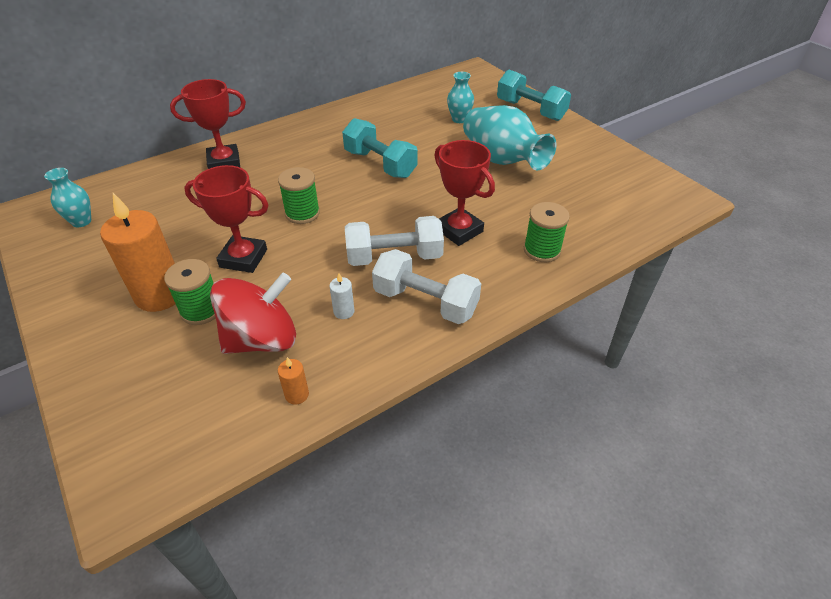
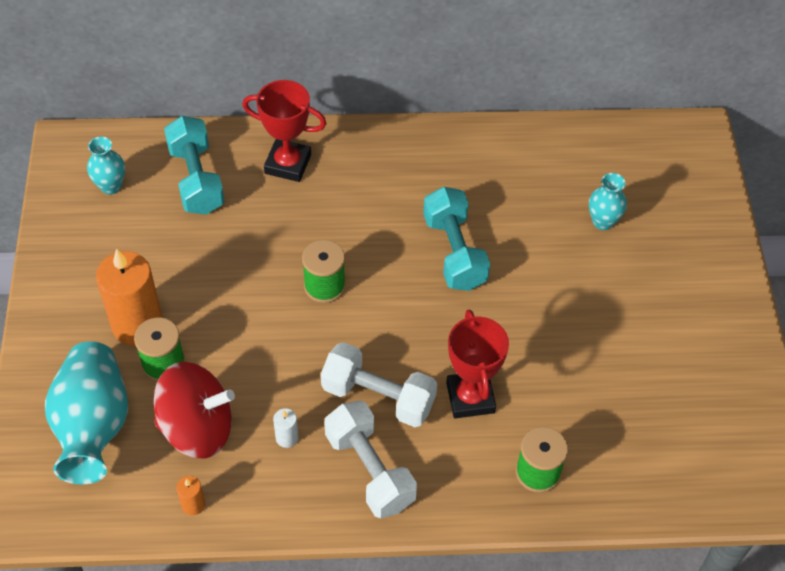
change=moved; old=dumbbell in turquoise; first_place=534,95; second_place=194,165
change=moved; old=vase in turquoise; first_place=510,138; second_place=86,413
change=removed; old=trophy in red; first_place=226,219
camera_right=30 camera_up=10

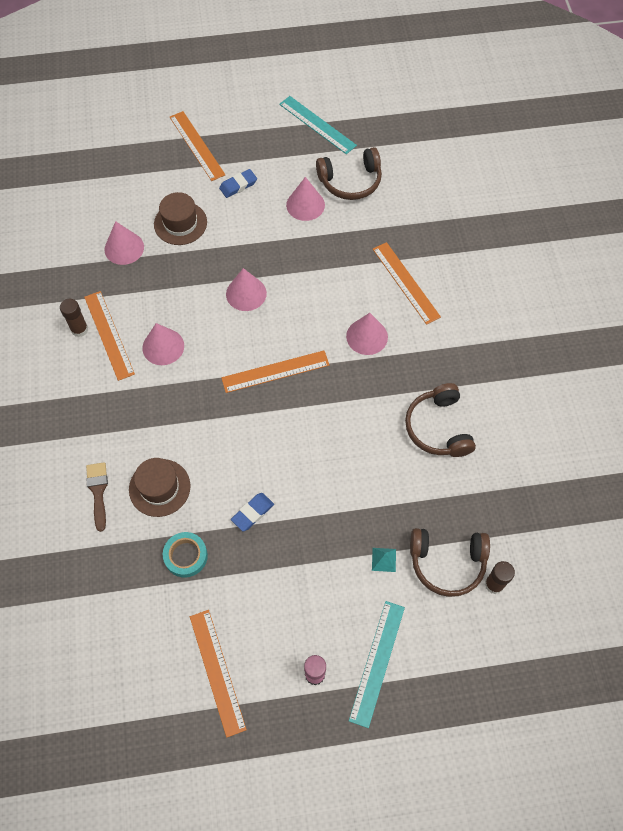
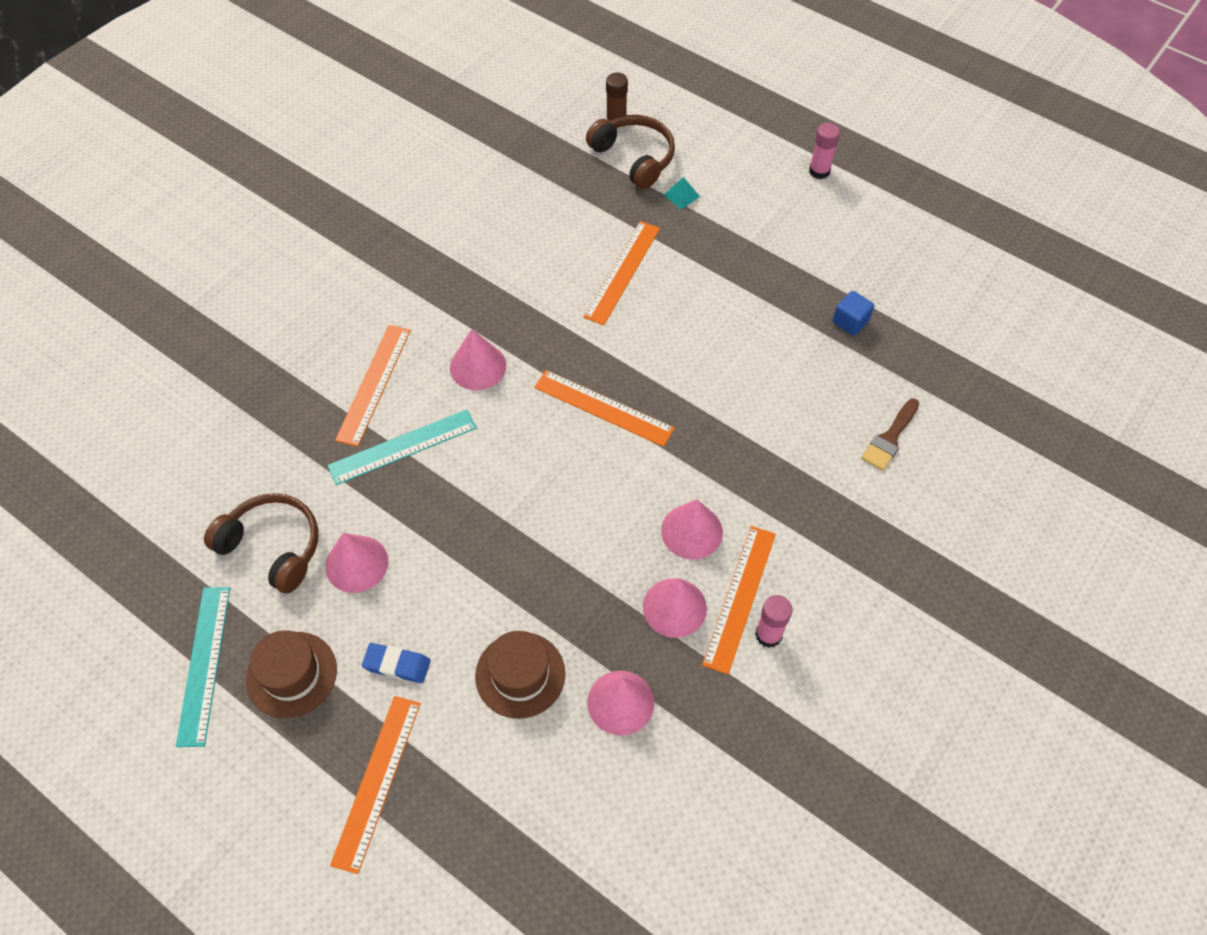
change=moved; old=cone in pink; first_place=246,289; second_place=675,608
change=recoloured; old=glue stick in brown; new=glue stick in pink; first_place=74,318; second_place=774,621
change=removed; old=headphones in brown; first_place=440,420
change=moved; old=hat in brown; first_place=160,487; second_place=291,674
change=removed; old=eraser in blue; first_place=252,512
change=replaced; old=tape in turquoise; new=cube in blue; first_place=185,555; second_place=853,313
change=moved; old=ruler in turquoise; first_place=377,664; second_place=402,447
change=moved; old=ruler in orange; first_place=218,674; second_place=621,273
camera_right=-135 camera_up=-5

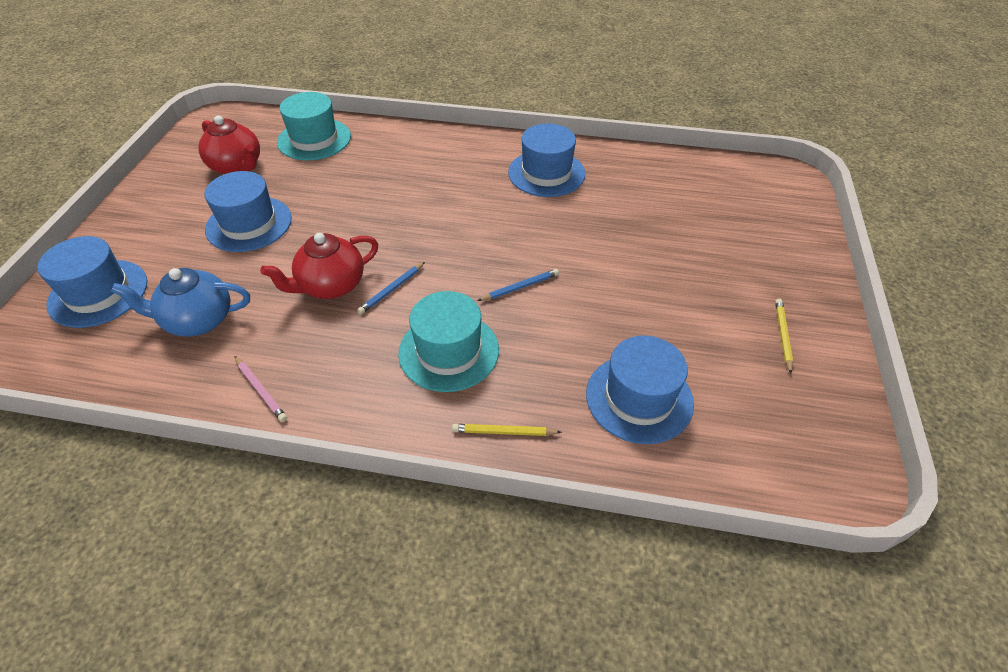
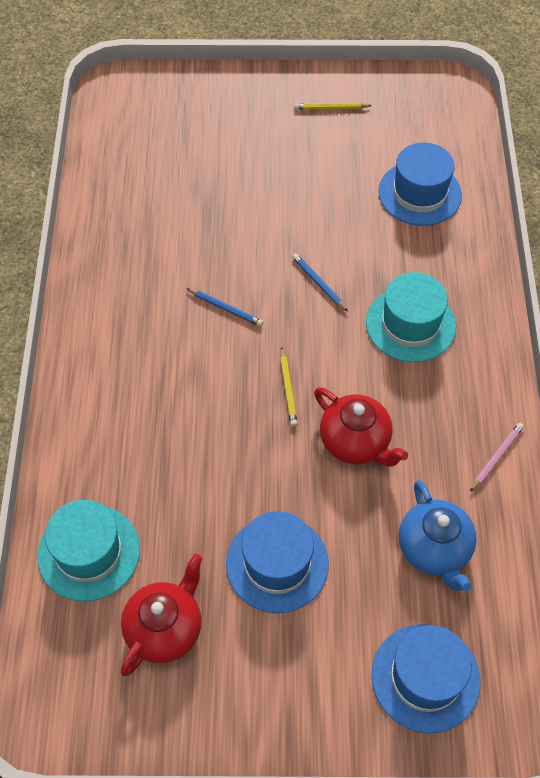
change=removed; old=hat in blue; first_place=546,160
change=moved; old=pencil in blue; first_place=391,288; second_place=225,307
change=moved; old=pencil in yellow; first_place=507,430; second_place=288,387
camera_right=-100 camera_up=10

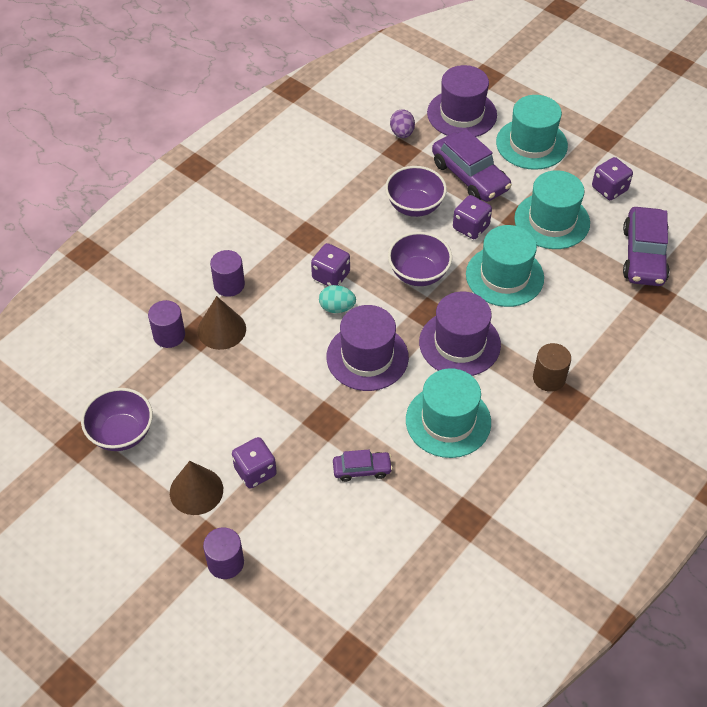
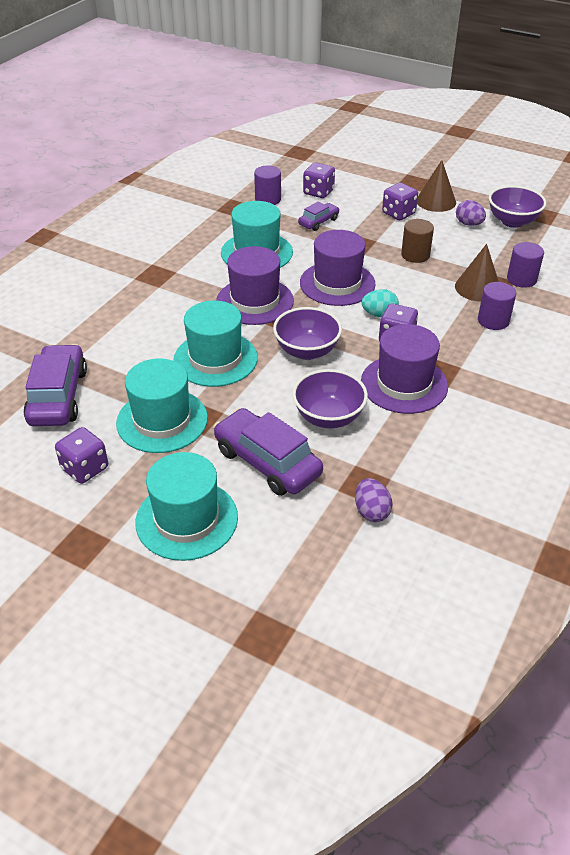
change=moved; old=hat in purple; first_place=462,101; second_place=404,369
change=moved; old=dice in purple; first_place=472,217; second_place=319,180
change=moved; old=cylinder in brown; first_place=552,367; second_place=417,241
change=turned; old=car in purple; first_place=363,466; second_place=318,216; degrees=150
change=moved; old=cylinder in purple; first_place=223,553; second_place=267,185
change=added; new=egg in purple; second_place=471,213
camera_right=170 camera_up=-10

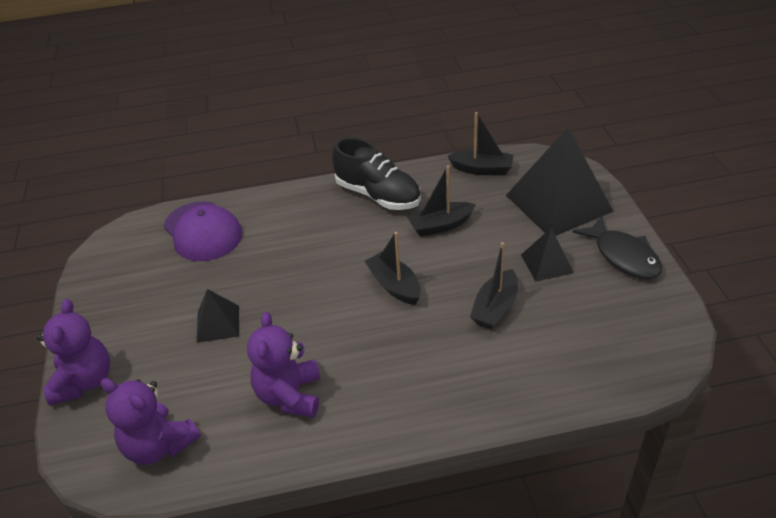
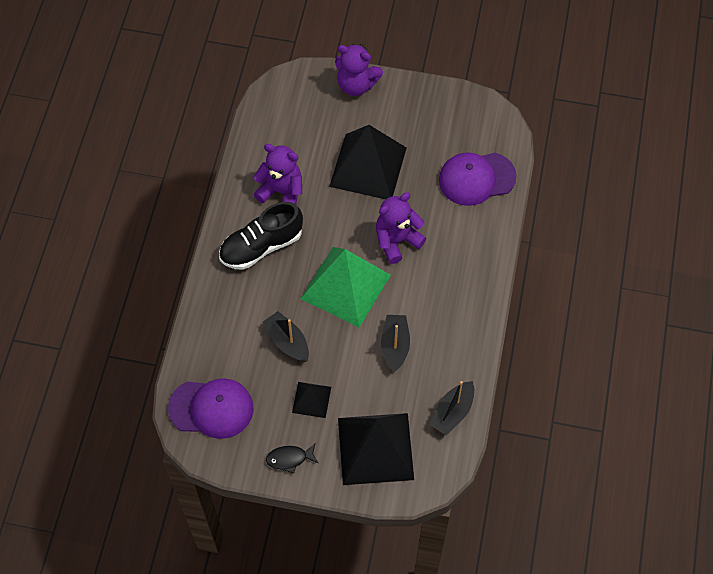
change=moved; old=shoe in black; first_place=376,173; second_place=261,236
change=resized; old=fish in black; first_place=617,247; second_place=292,459; factor=0.62
change=replaced; old=boat in black; new=pyramid in green; first_place=392,268; second_place=346,287
change=resized; old=pyramid in black; first_place=218,316; second_place=368,162; factor=2.05
change=moved; old=teddy bear in purple; first_place=151,421; second_place=401,228
change=added; new=cap in purple; second_place=210,408
camera_right=110 camera_up=20

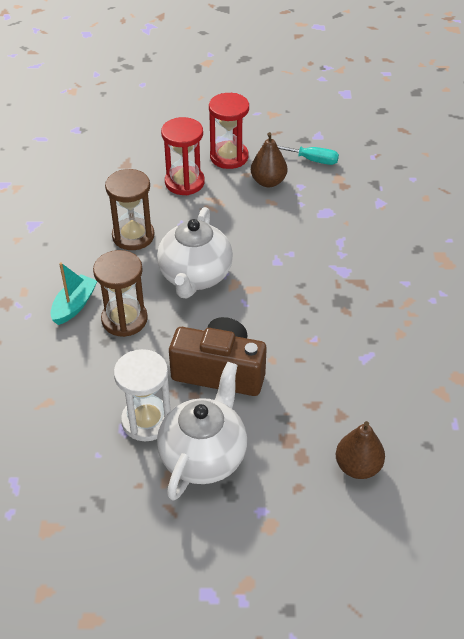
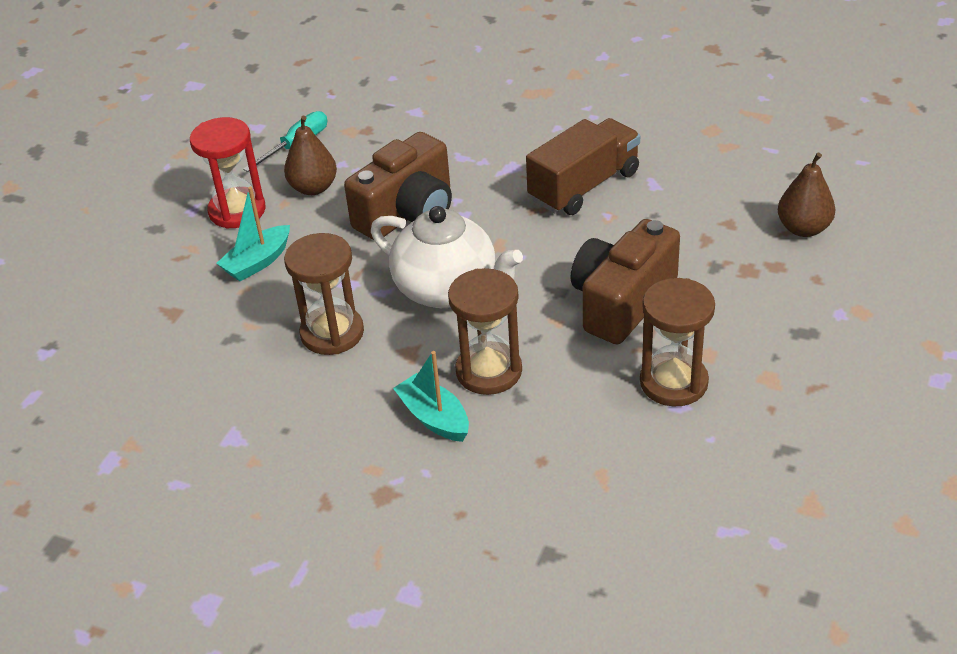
change=replaced; old=hourglass in red; new=boat in turquoise; first_place=183,156; second_place=253,234
change=recoloured; old=hourglass in white; new=hourglass in brown; first_place=142,395; second_place=677,342
change=removed; old=teapot in white; first_place=202,431
change=added; new=truck in brown; second_place=583,166
change=added; new=camera in brown; second_place=398,186
camera_right=-65 camera_up=-5

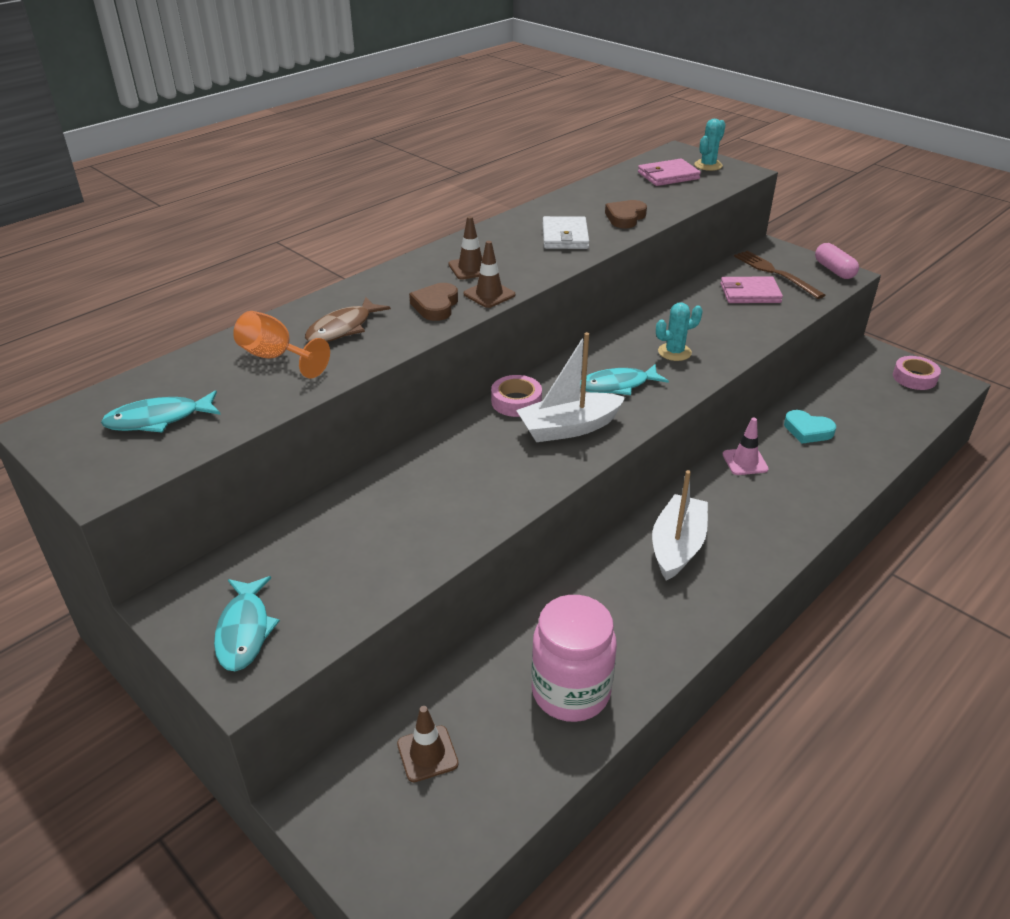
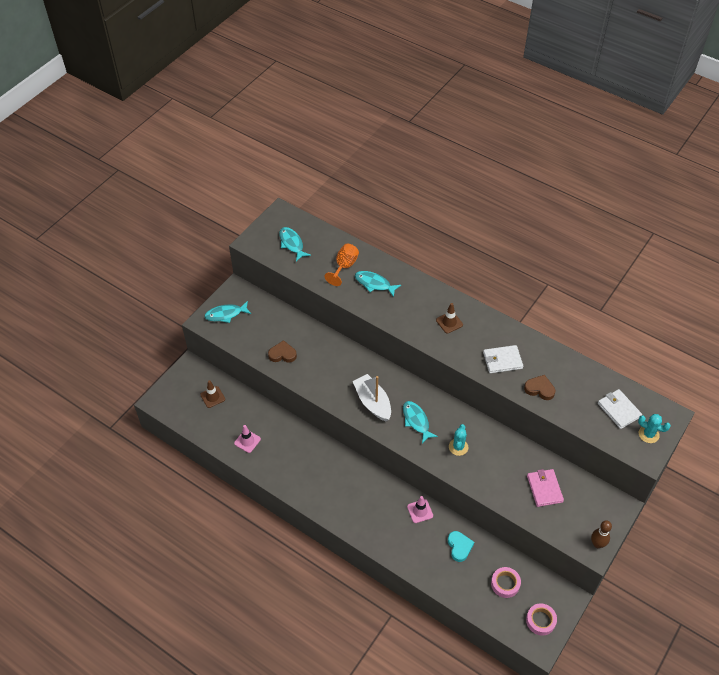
change=recoloured; old=wallet in pink; new=wallet in white; first_place=669,172; second_place=620,409
change=removed; old=traffic cone in brown; first_place=489,274
change=replaced; old=capsule in pink; new=bowling pin in brown; first_place=837,261; second_place=601,534
change=removed; old=fork in brown; first_place=779,274
change=moved; old=heart in brown; first_place=433,302; second_place=282,351
change=recoloured; old=fish in brown; new=fish in turquoise; first_place=348,319; second_place=378,284
change=turned; old=cactus in turquoise; first_place=679,331; second_place=458,440; degrees=45
change=moved; old=tape in pink; first_place=516,396; second_place=506,582
change=turned; old=heart in turquoise; first_place=810,427; second_place=461,546; degrees=150
change=removed; old=boat in white; first_place=680,525
change=replaced; old=jar in pink; new=traffic cone in pink; first_place=574,658; second_place=247,439
camera_right=80 camera_up=15

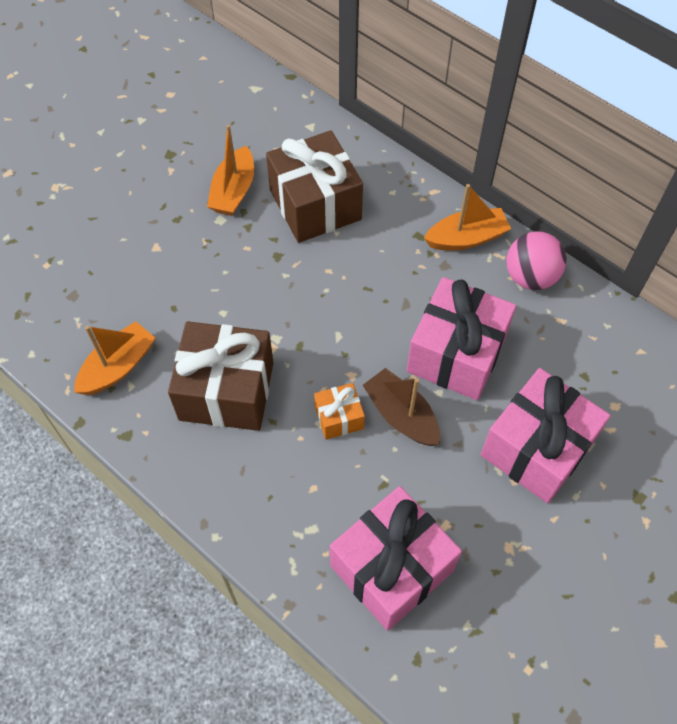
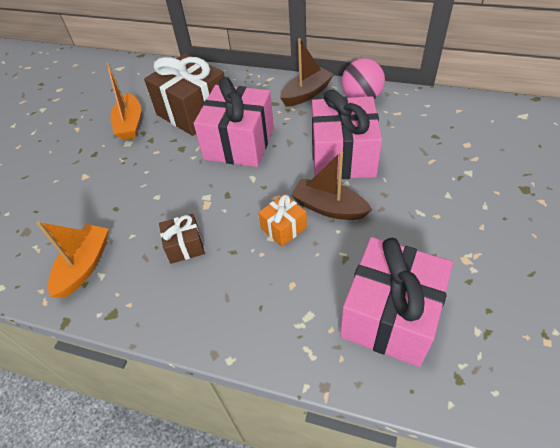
change=recoloured; old=boat in orange; new=boat in brown; first_place=467,217; second_place=307,72
change=resized; old=gift in brown; first_place=221,376; second_place=182,239; factor=0.48
change=moved; old=gift in pink; first_place=546,435; second_place=234,122
camera_right=-20 camera_up=-10

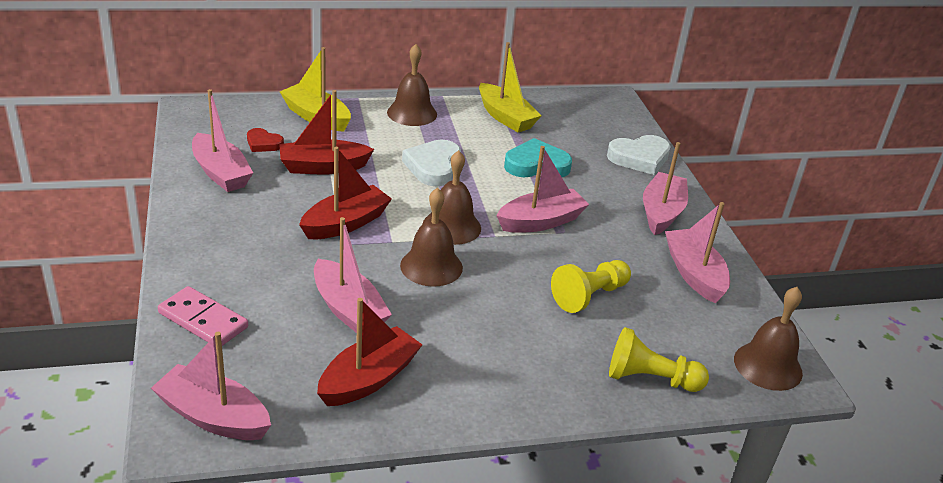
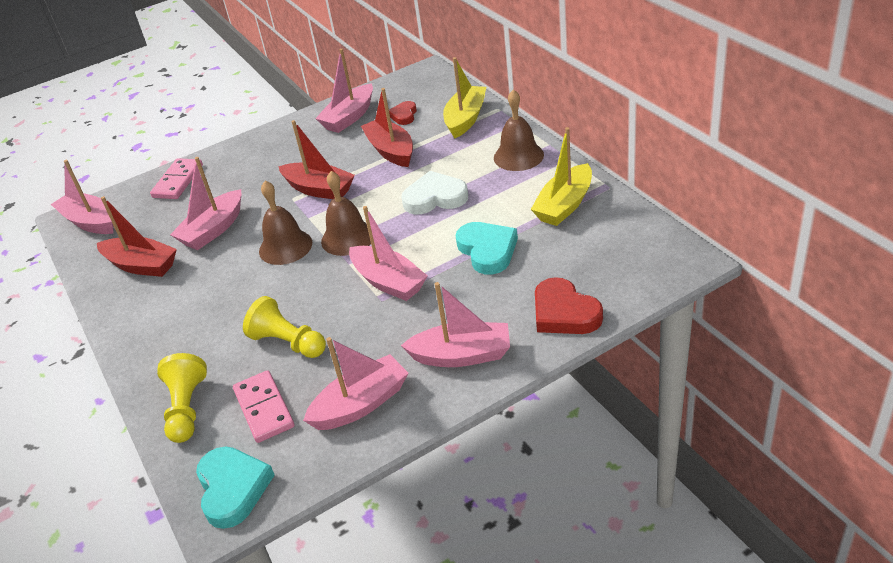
change=recoloured; old=heart in white; new=heart in red; first_place=639,155; second_place=569,305
change=replaced; old=bell in brown; new=heart in turquoise; first_place=768,339; second_place=235,487
change=turned; old=boat in pink; first_place=211,386; second_place=82,197; degrees=-60
change=added; new=domino in pink; second_place=264,406
camera_right=80 camera_up=5

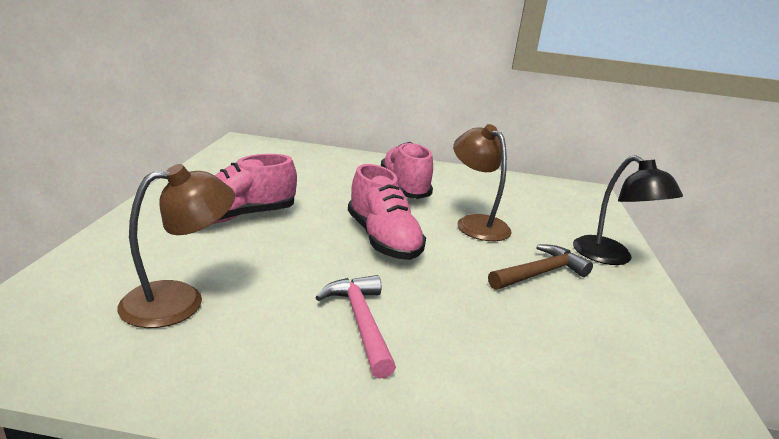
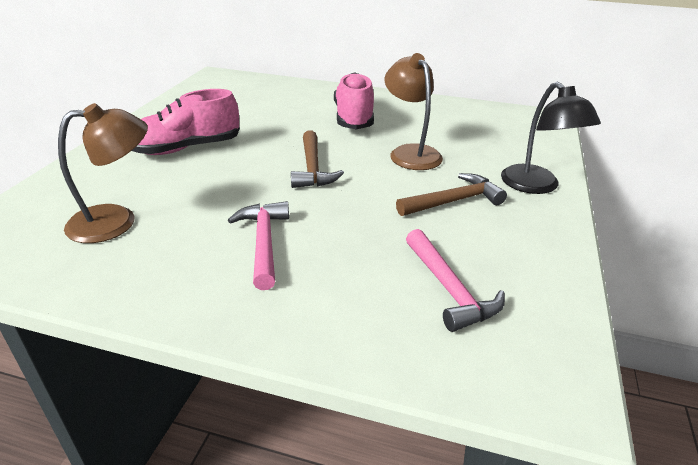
change=replaced; old=shoe in pink; new=hammer in brown; first_place=387,212; second_place=317,159
change=added; new=hammer in pink; second_place=455,280
camera_right=10 camera_up=10

